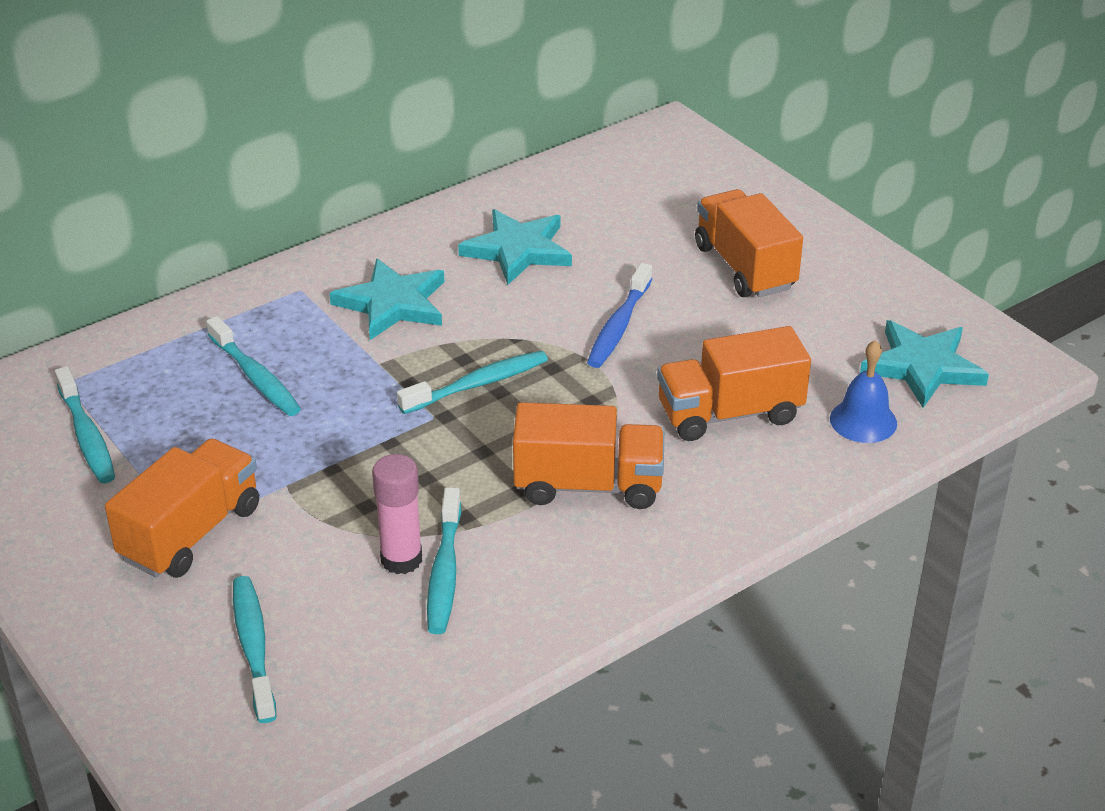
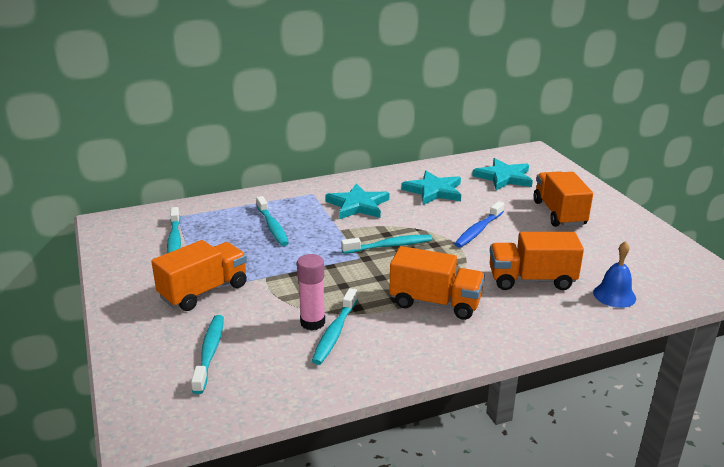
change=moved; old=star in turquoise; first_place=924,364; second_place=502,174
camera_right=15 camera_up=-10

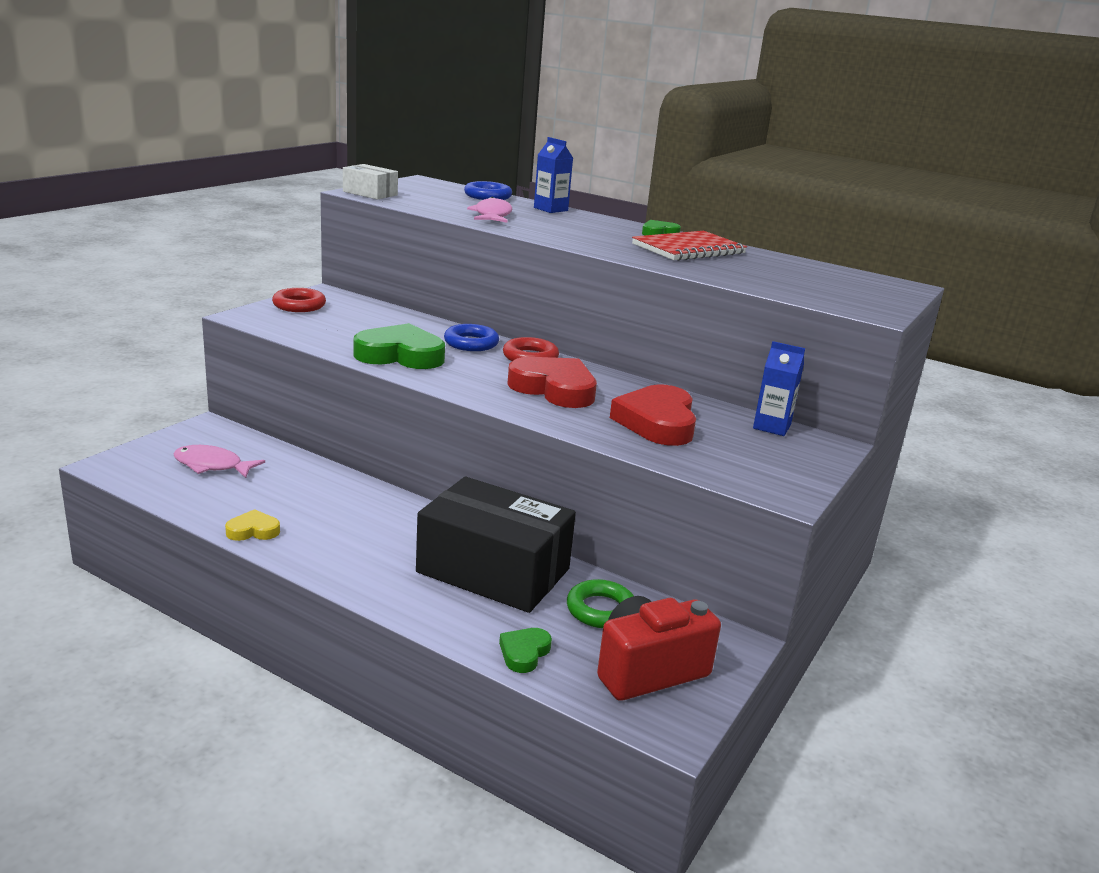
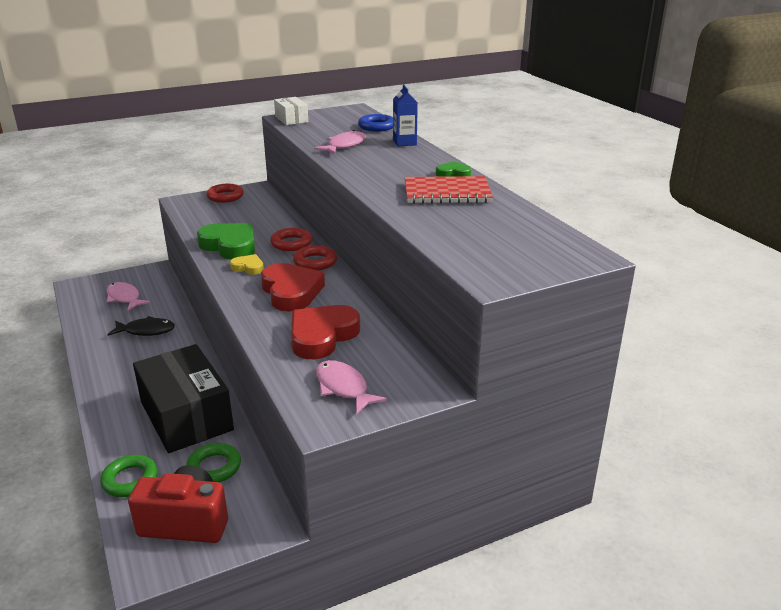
change=recoloured; old=ring in blue; new=ring in red; first_place=471,337; second_place=291,239
change=removed; old=carton in blue; first_place=779,388
change=moved; old=heart in yellow; first_place=252,525; second_place=247,264
change=replaced; old=heart in green; new=ring in green; first_place=525,650; second_place=129,476
change=added; new=fish in black; second_place=141,326
change=added; new=fish in pink; second_place=351,387
camera_right=35 camera_up=5

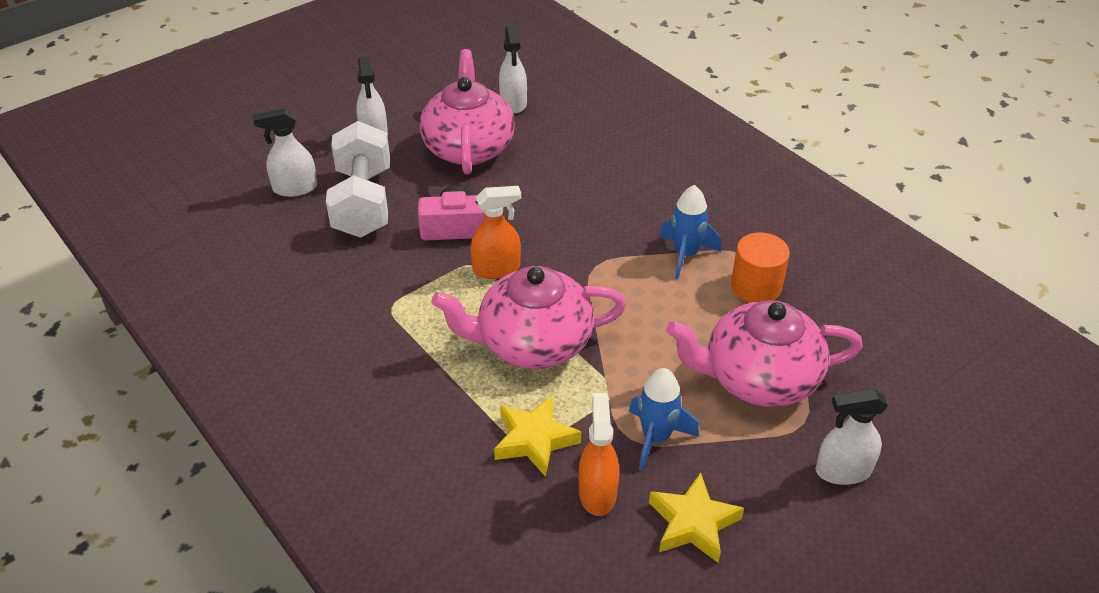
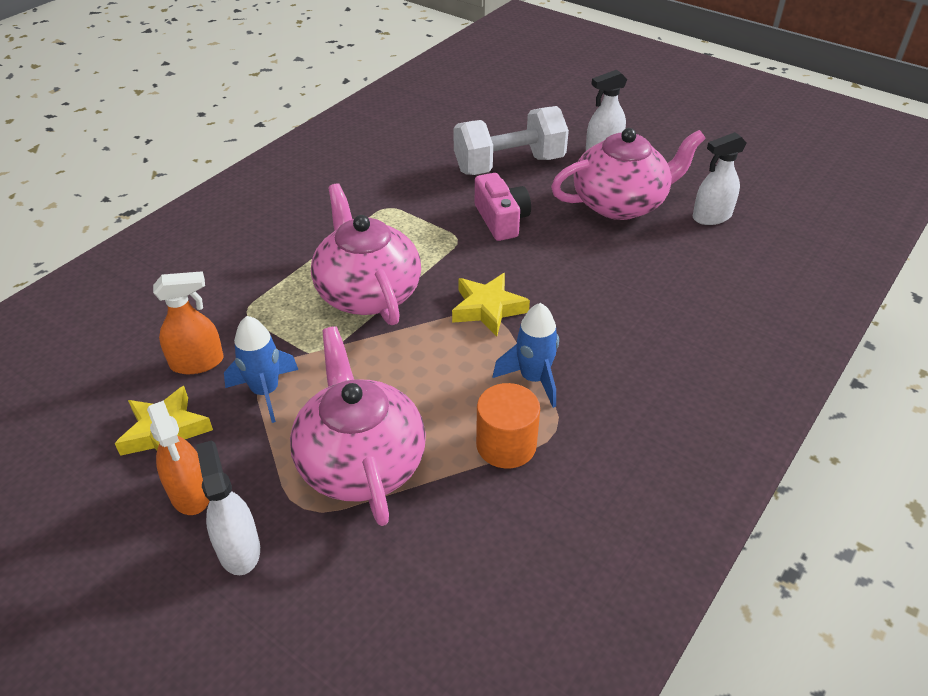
change=removed; old=spray bottle in white; first_place=285,152
change=moved; old=spray bottle in orange; first_place=495,232; second_place=178,457
change=moved; old=star in yellow; first_place=537,436; second_place=491,305
camera_right=75 camera_up=0

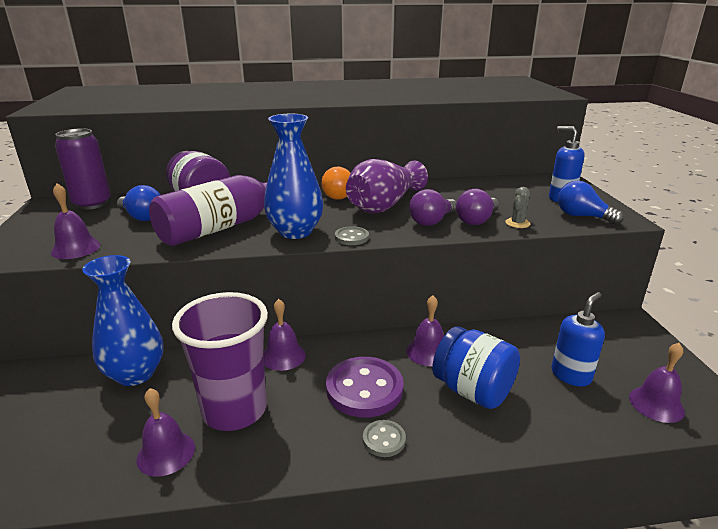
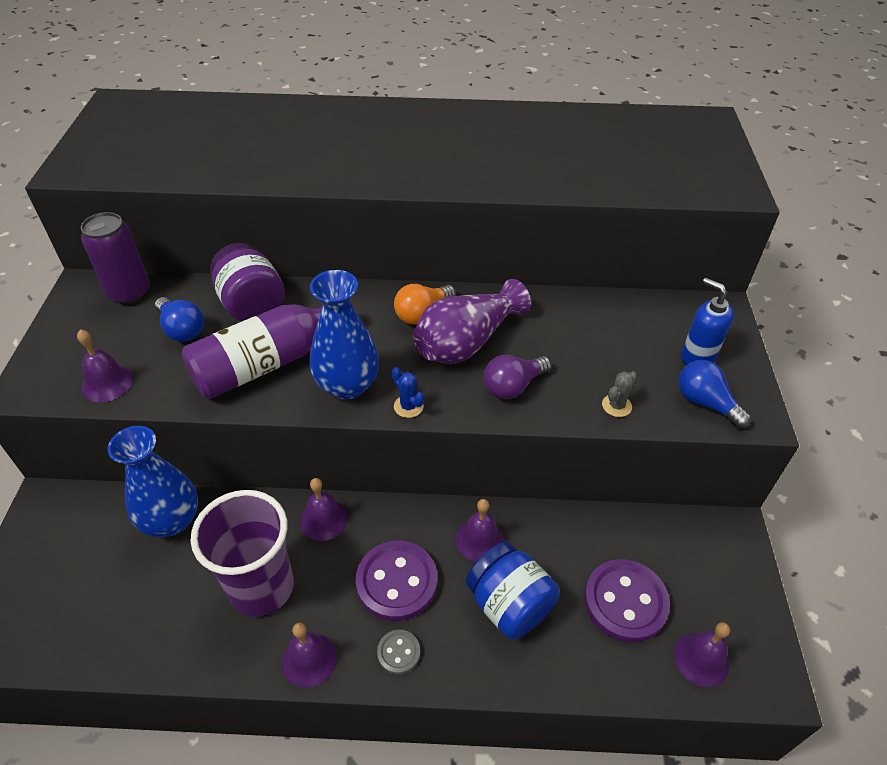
change=removed; old=light bulb in purple; first_place=477,206
change=replaced; old=button in grey; new=cactus in blue; first_place=352,235; second_place=408,392
change=replaced; old=soap dispenser in blue; new=button in purple; first_place=578,339; second_place=627,601
change=moved; old=bell in purple; first_place=166,432; second_place=309,655
camera_right=10 camera_up=20

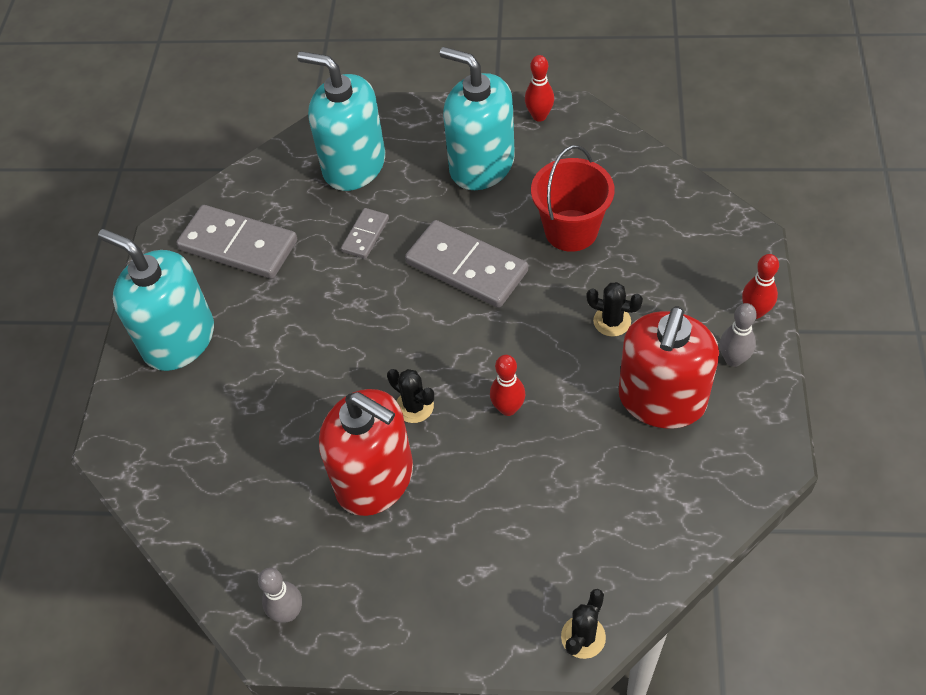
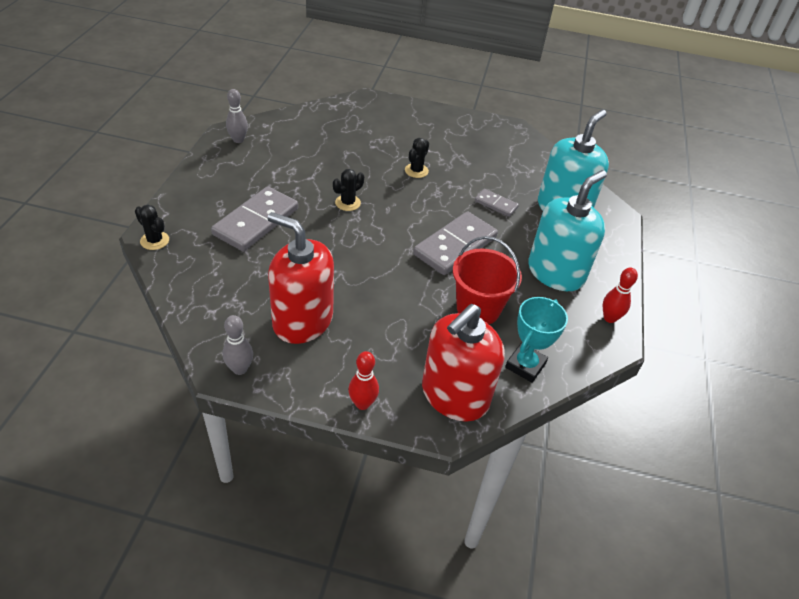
change=moved; old=domino in grey; first_place=237,242; second_place=254,218
change=removed; old=soap dispenser in turquoise; first_place=156,300
change=moved; old=cactus in black; first_place=614,309; second_place=417,158
change=moved; old=bowling pin in grey; first_place=738,335; second_place=238,345
change=removed; old=bowling pin in red; first_place=507,385
change=moved; old=soap dispenser in red; first_place=366,452; second_place=463,363
change=added; new=trophy in turquoise; second_place=536,340
camera_right=90 camera_up=-10

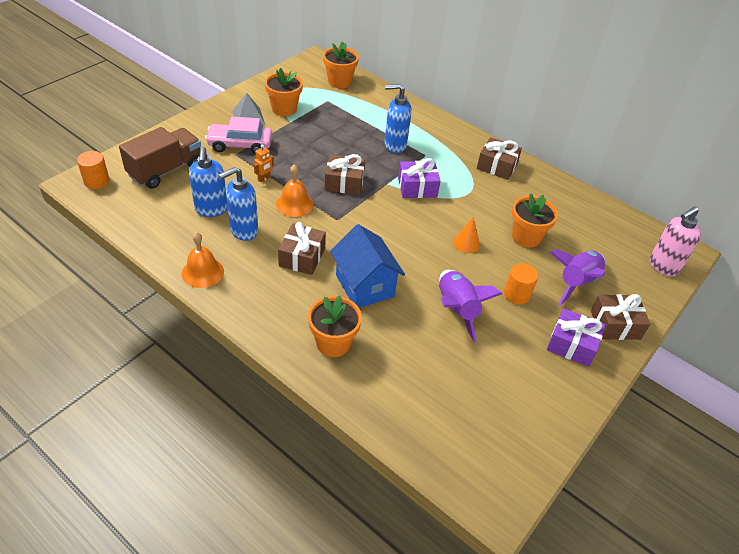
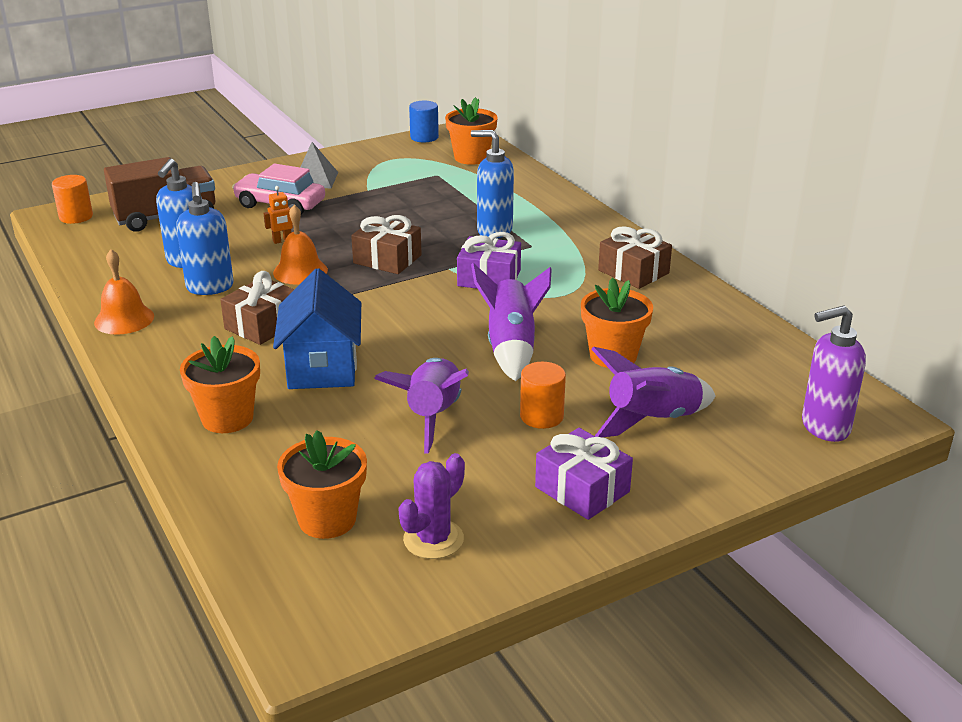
change=moved; old=flower pot in orange; first_place=284,92; second_place=322,484
change=turned; old=soap dispenser in blue; first_place=238,204; second_place=205,238; degrees=-90
change=recoloured; old=soap dispenser in pink; new=soap dispenser in purple; first_place=675,242; second_place=834,373
change=replaced; old=cone in orange; new=rocket in purple; first_place=466,234; second_place=511,322
change=removed; old=gift in brown; first_place=620,317
change=added; new=cylinder in blue; second_place=424,121
change=added; new=cactus in purple; second_place=431,506
camera_right=25 camera_up=-15

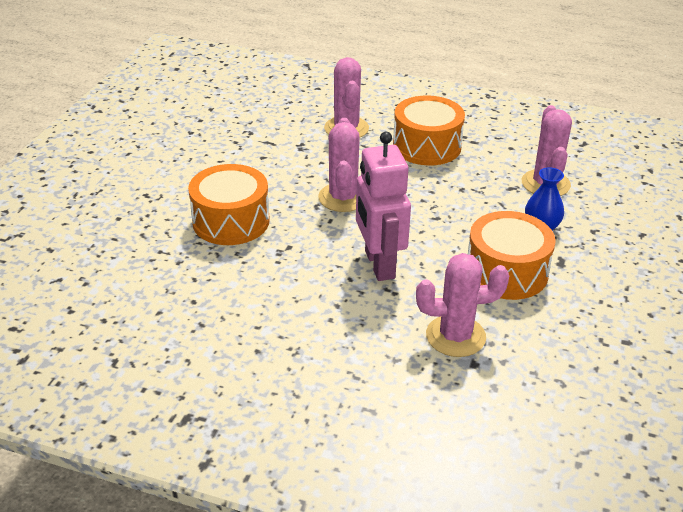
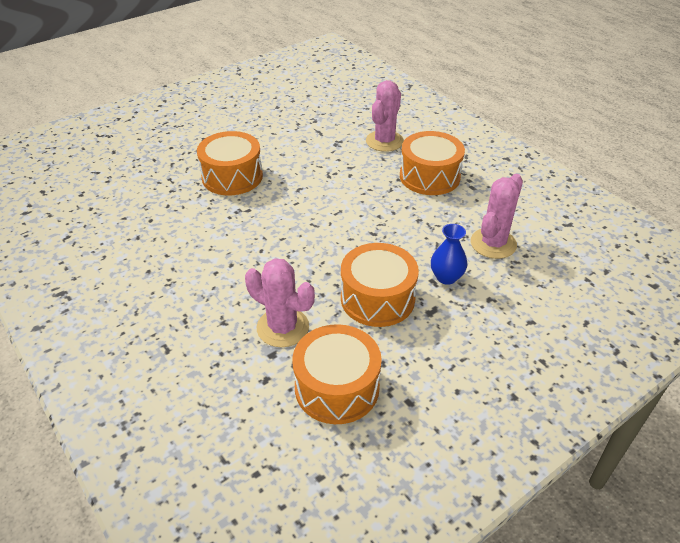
change=removed; old=cactus in pink; first_place=339,165
change=removed; old=robot in pink; first_place=383,206
change=added; new=drum in orange; second_place=337,374
camera_right=35 camera_up=5

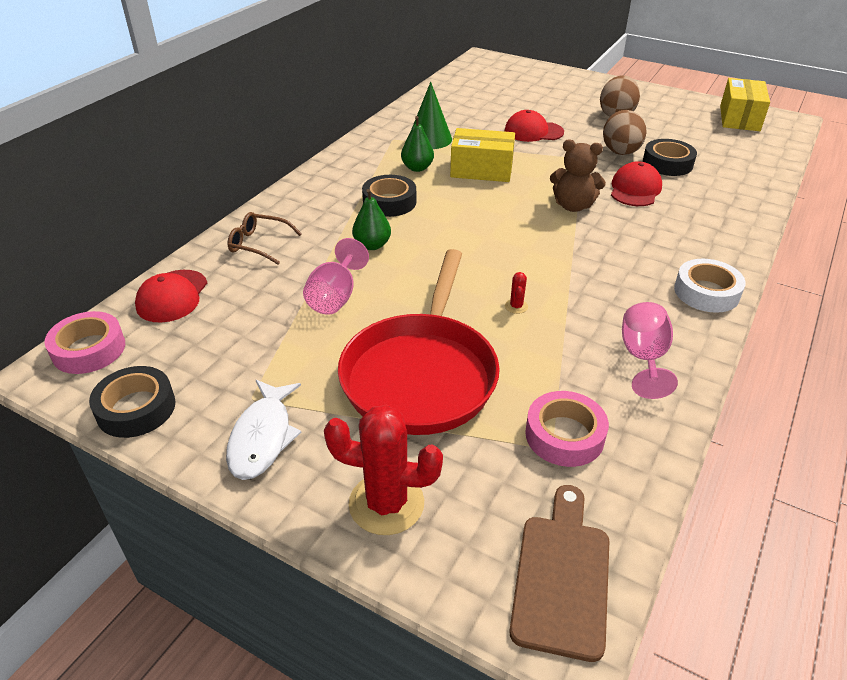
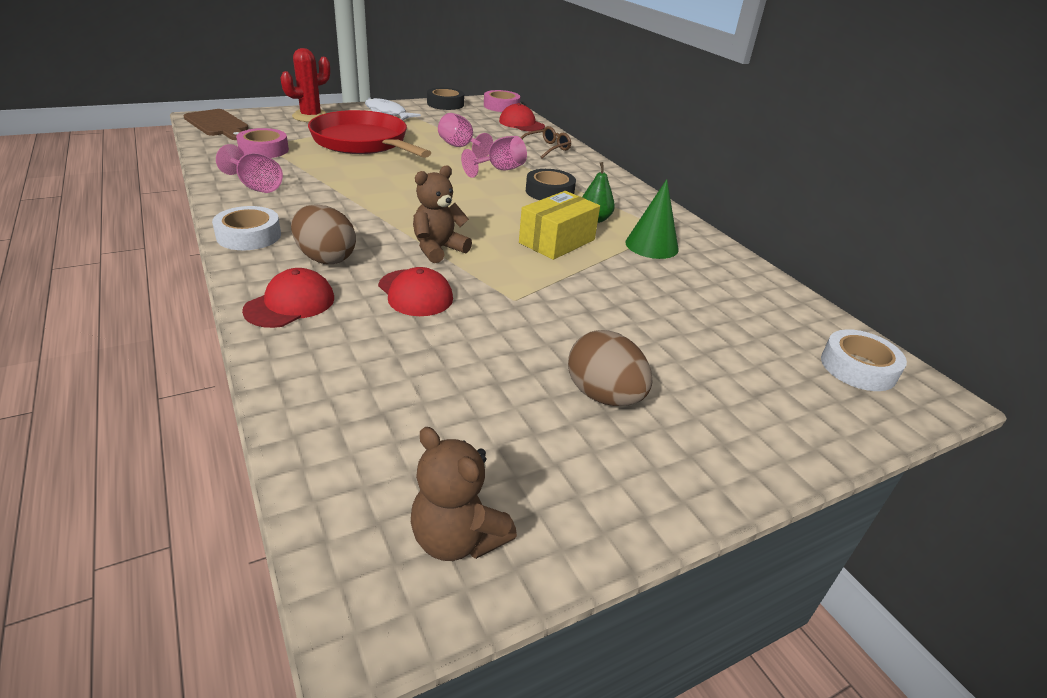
change=replaced; old=box in yellow; new=teddy bear in brown; first_place=745,104; second_place=464,494
change=moved; old=cap in red; first_place=534,126; second_place=288,298
change=moved; old=egg in brown; first_place=625,132; second_place=323,234
change=removed; old=tape in black; first_place=670,157
change=replaced; old=pear in green; new=goblet in pink; first_place=371,219; second_place=494,157
change=removed; old=cactus in red; first_place=516,293
change=added; new=tape in white; second_place=864,360
camera_right=120 camera_up=-5

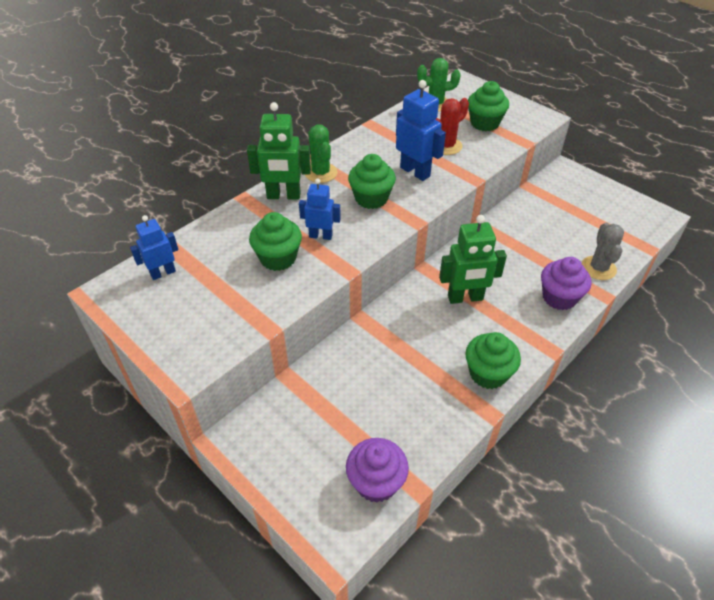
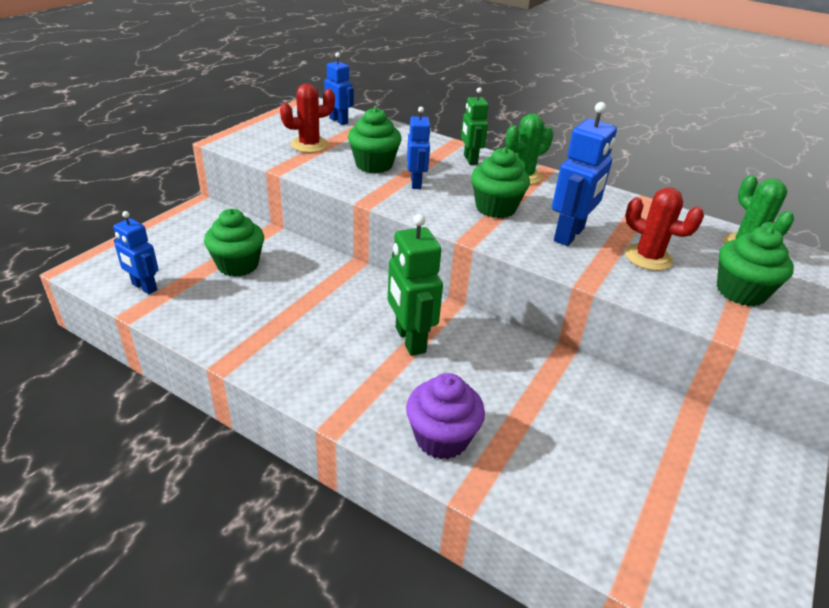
change=resized; old=robot in green; first_place=279,151; second_place=474,126; factor=0.64
change=removed; old=cactus in grey; first_place=603,251
change=moved; old=cupcake in green; first_place=493,360; second_place=234,243
change=replaced; old=cupcake in purple; new=robot in blue; first_place=377,470; second_place=136,252
change=added; new=cactus in red; second_place=307,118
camera_right=75 camera_up=-10

